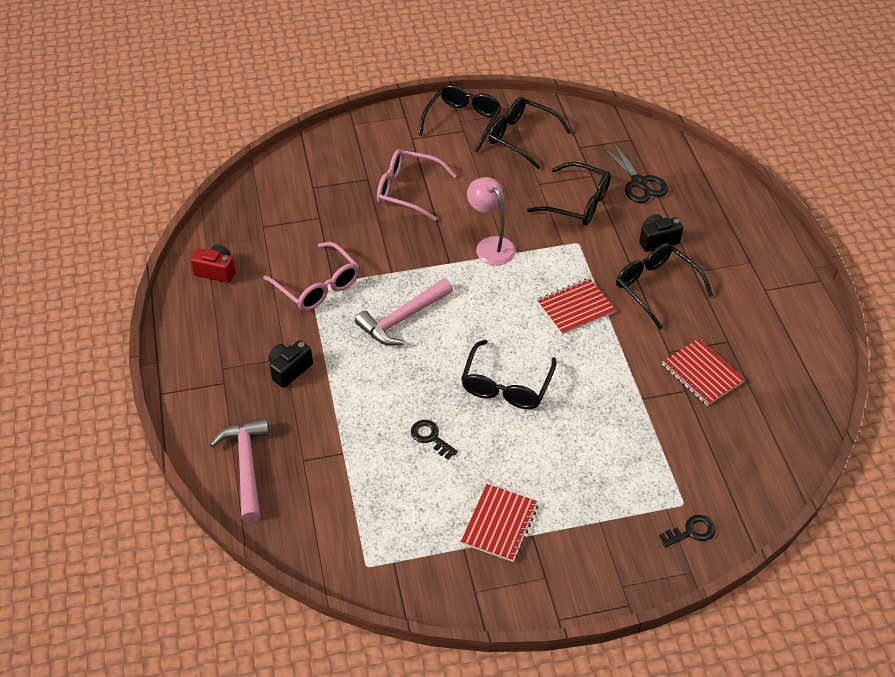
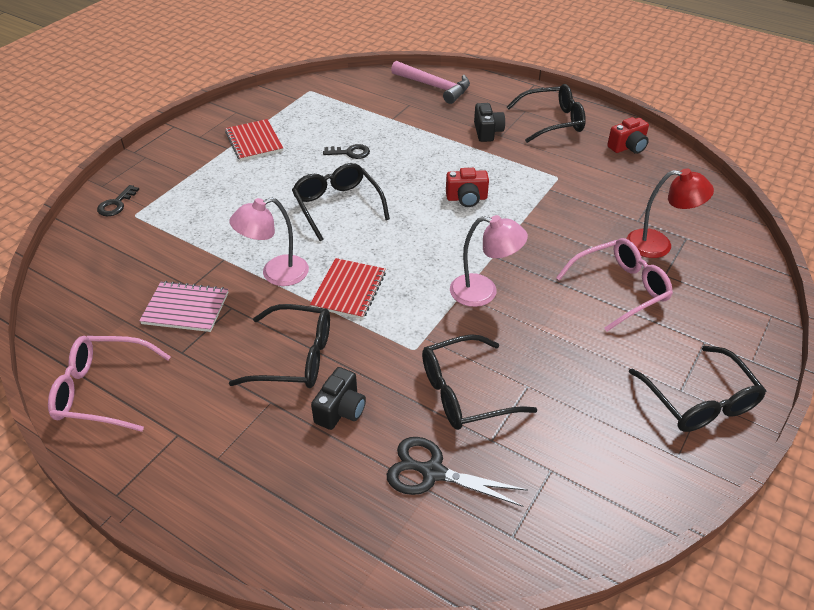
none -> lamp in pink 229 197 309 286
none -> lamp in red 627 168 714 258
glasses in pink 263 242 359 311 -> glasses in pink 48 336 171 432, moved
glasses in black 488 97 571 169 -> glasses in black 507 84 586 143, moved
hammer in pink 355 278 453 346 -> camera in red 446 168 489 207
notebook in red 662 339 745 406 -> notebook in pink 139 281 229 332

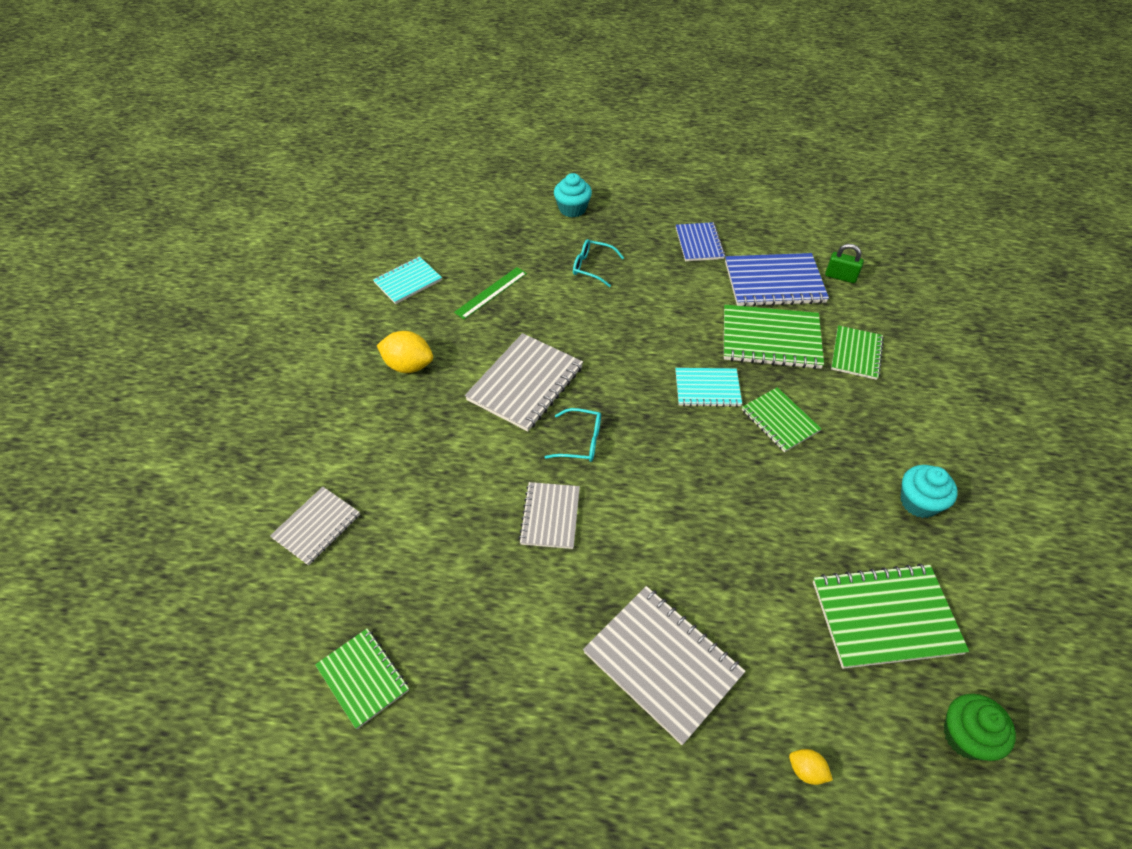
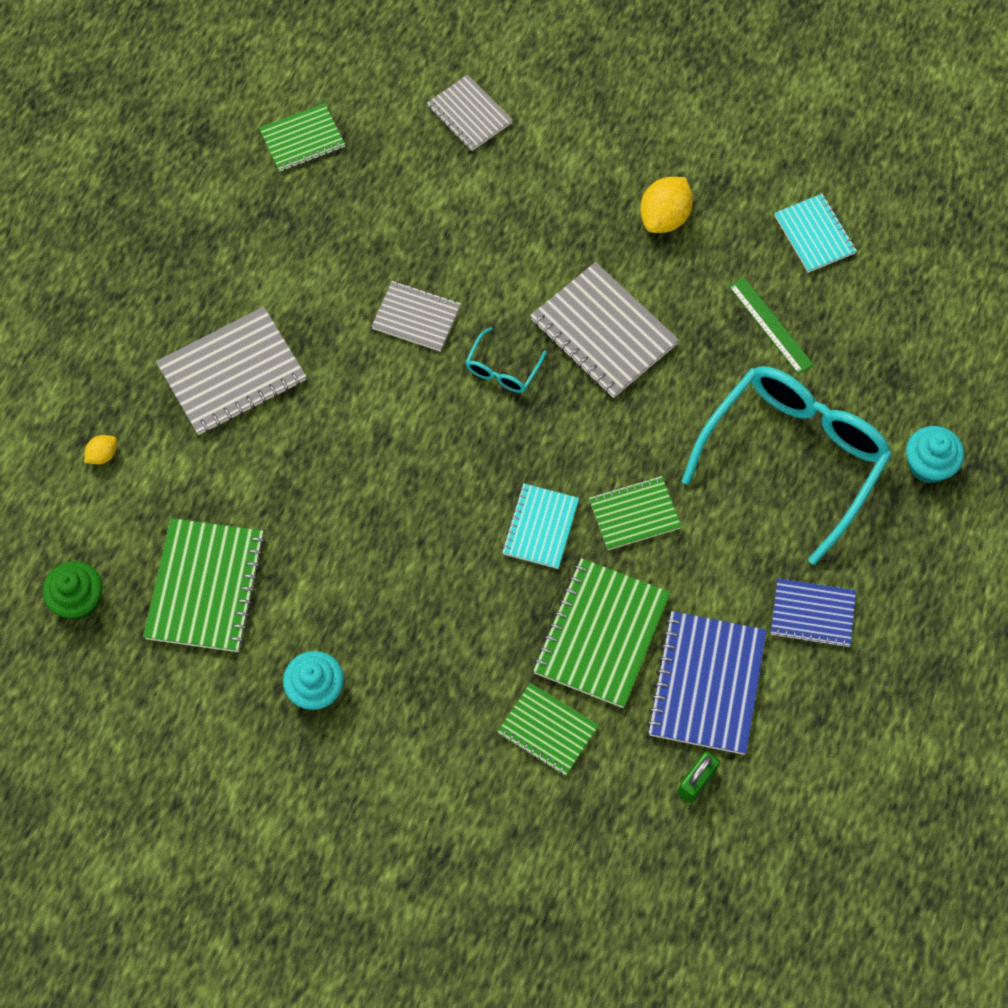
notebook in green 742 387 821 452 -> notebook in green 589 476 682 550, moved
glasses in turquoise 573 239 624 287 -> glasses in turquoise 682 366 892 565, x2.40

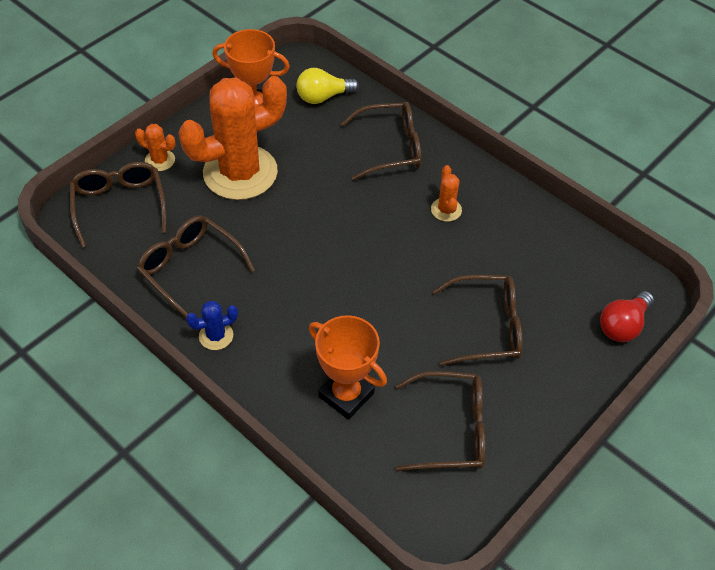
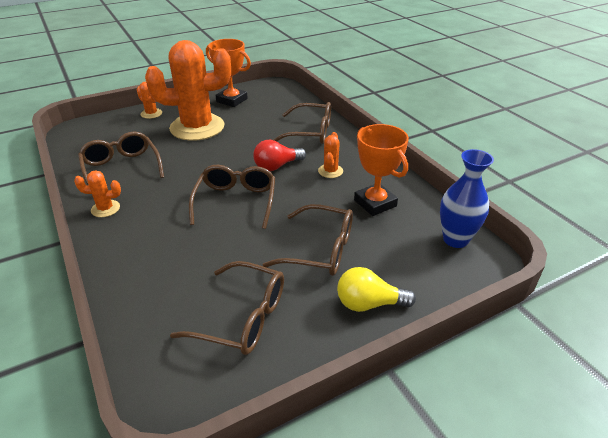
none -> vase in blue 440 149 494 248
glasses in brown 70 162 167 248 -> glasses in brown 189 165 275 229, moved
light bulb in yellow 296 68 359 104 -> light bulb in yellow 337 267 416 312, moved
trophy in orange 309 315 387 420 -> trophy in orange 354 124 409 216, moved
light bulb in red 600 291 654 342 -> light bulb in red 253 140 306 171, moved
cactus in blue 186 301 238 350 -> cactus in orange 74 171 121 217

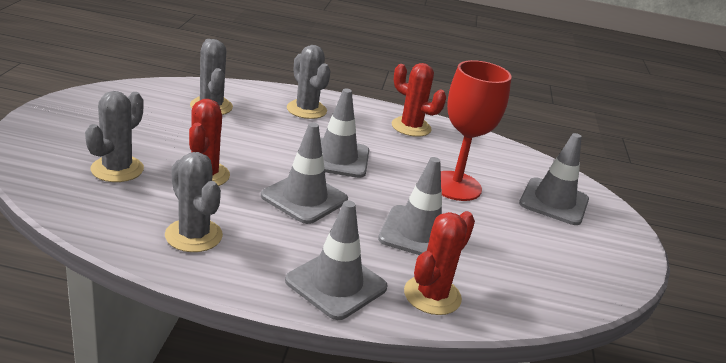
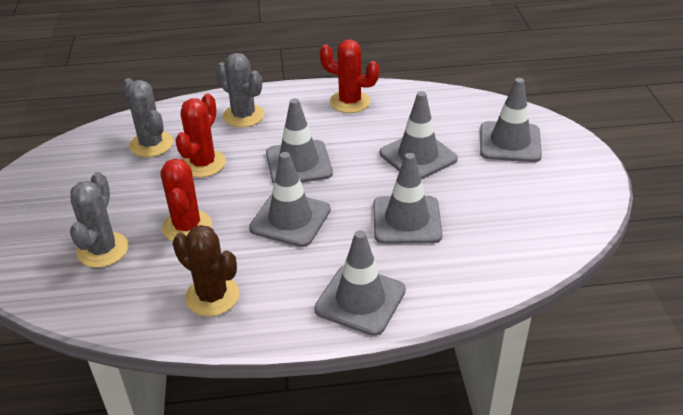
cactus in red 404 211 475 315 -> cactus in red 175 94 226 177, moved
goblet in red 441 60 512 201 -> traffic cone in grey 380 91 458 179
cactus in grey 165 152 223 252 -> cactus in brown 173 225 239 316

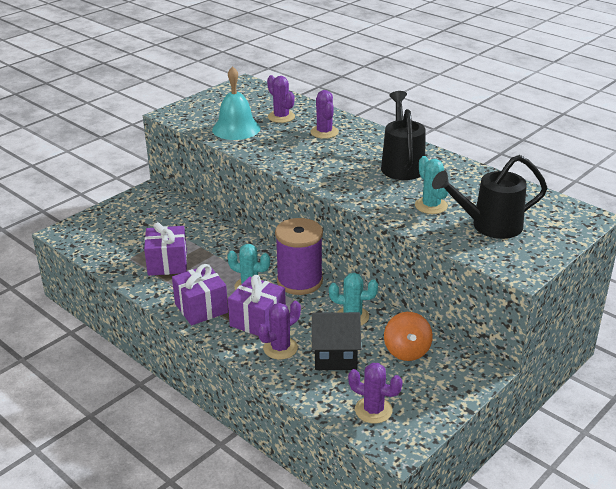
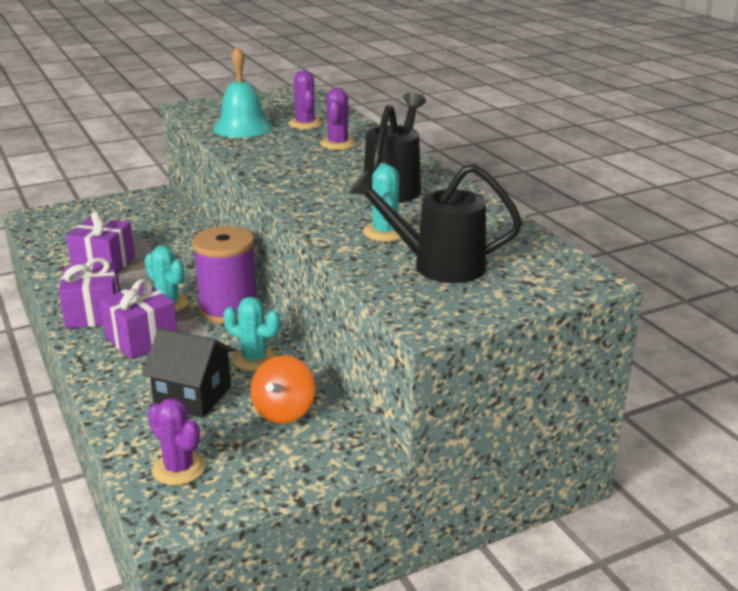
cactus in purple 258 301 301 360 -> none

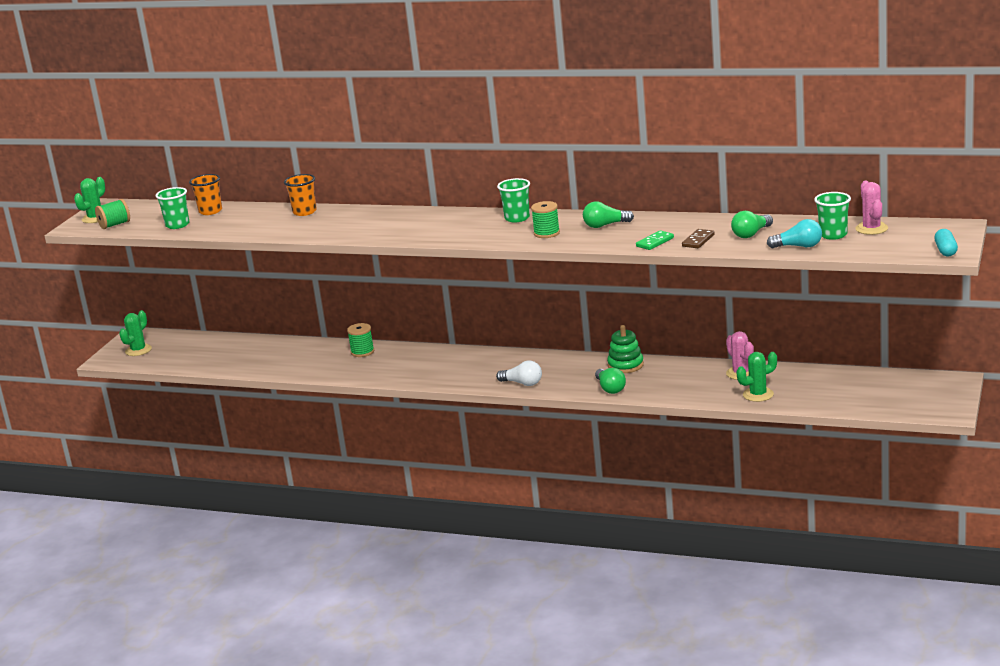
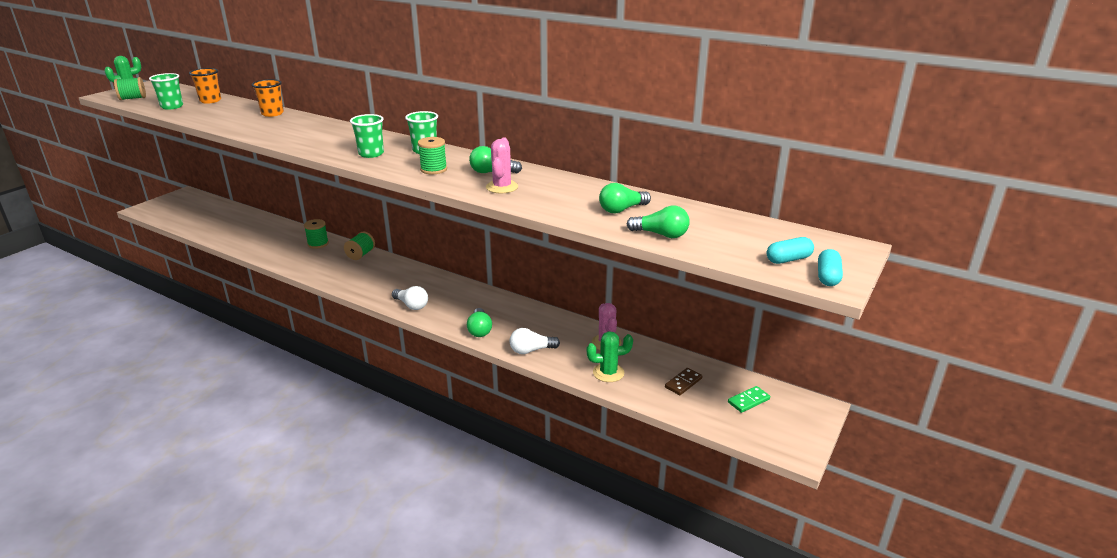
cactus in green 119 310 152 356 -> none
stacking toy in green 607 325 644 373 -> none
none -> spool in green 344 232 375 260
none -> light bulb in white 510 328 560 354
none -> capsule in turquoise 766 237 814 264
domino in green 636 230 674 250 -> domino in green 728 386 770 413, moved
domino in brown 682 229 715 248 -> domino in brown 665 368 702 395, moved
cup in green 814 192 851 240 -> cup in green 350 114 384 158, moved
cactus in pink 855 181 888 235 -> cactus in pink 486 137 518 193, moved
light bulb in turquoise 767 219 822 248 -> light bulb in green 627 205 690 238

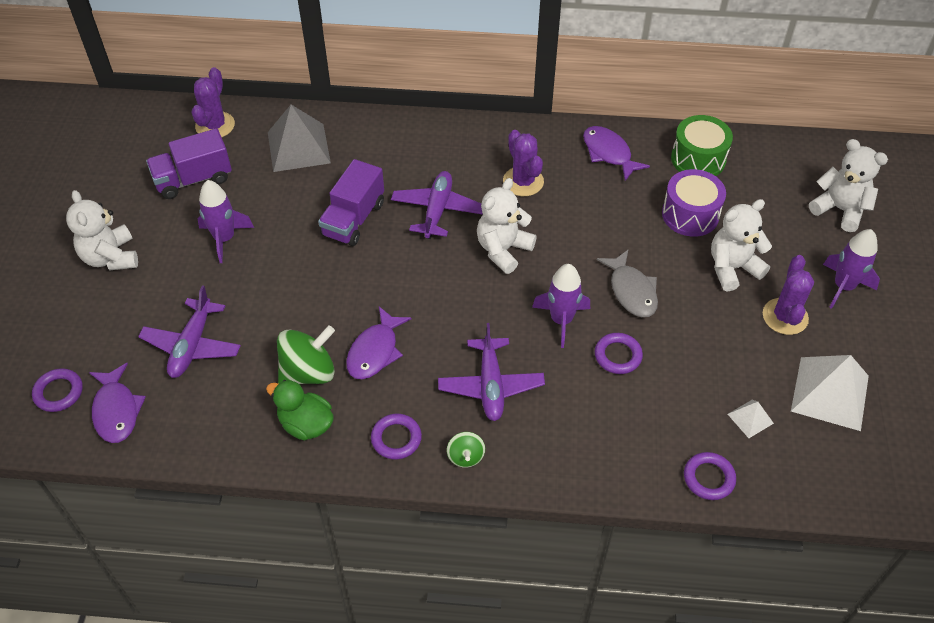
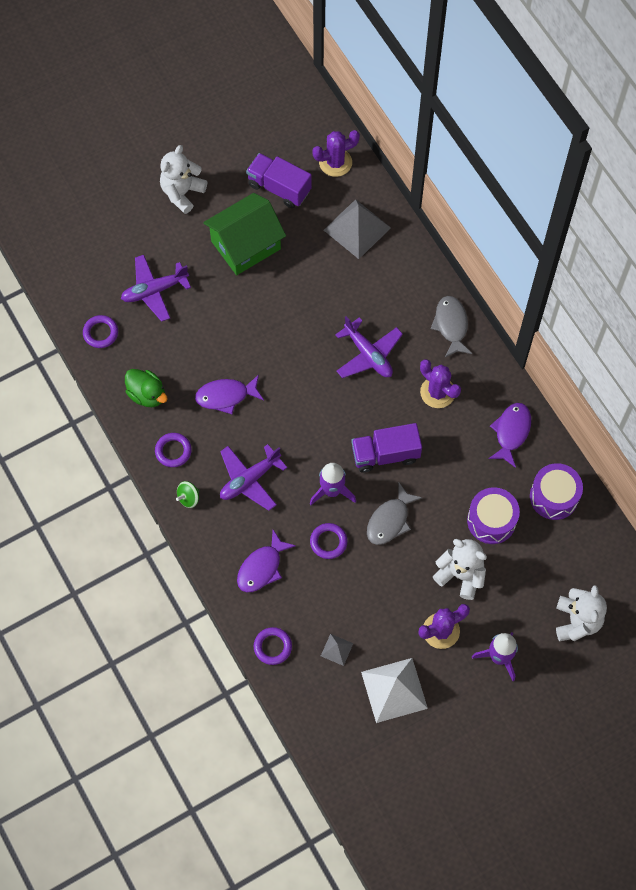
spinning top in green 277 325 335 384 -> none
teddy bear in white 477 178 537 274 -> none
none -> fish in grey 431 296 472 357
ring in purple 32 368 83 412 -> ring in purple 83 315 118 348, moved
fish in purple 89 363 146 443 -> fish in purple 237 530 296 592, moved
truck in purple 318 159 384 246 -> truck in purple 351 423 422 473, moved
rocket in purple 197 180 254 263 -> house in green 203 193 286 275
drum in green 671 115 733 176 -> drum in purple 530 463 583 520
pyramid in white 728 400 774 438 -> pyramid in grey 321 634 353 666
duck in green 266 380 334 441 -> duck in green 125 369 168 407, 135 degrees clockwise
plane in purple 391 171 483 239 -> plane in purple 335 316 403 378, 75 degrees clockwise
cactus in purple 503 130 544 196 -> cactus in purple 420 359 461 408, 75 degrees counterclockwise

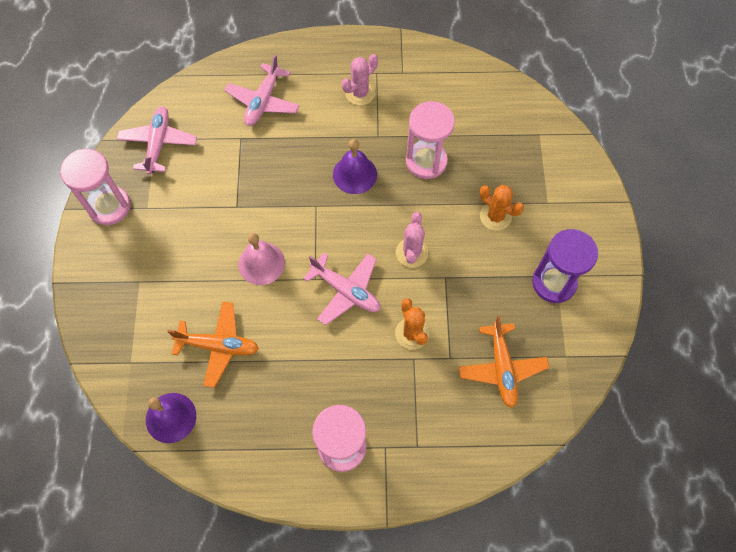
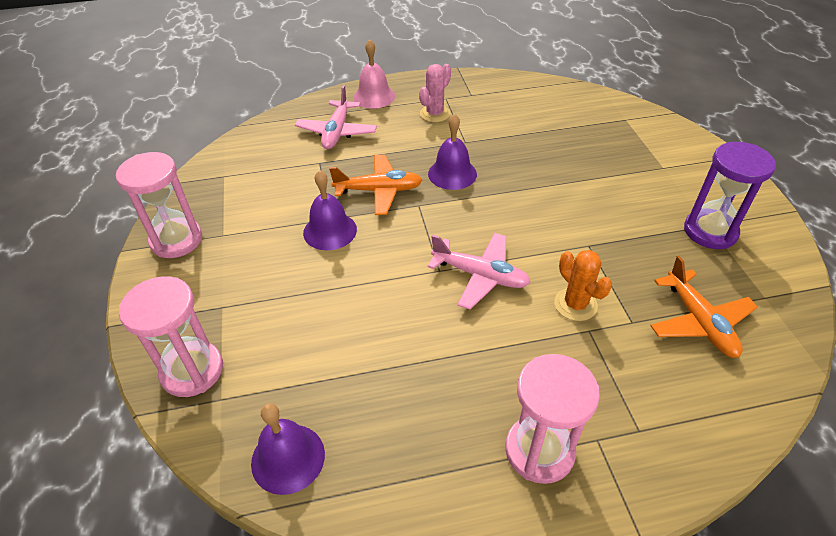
plane in pink 117 107 197 175 -> none
cactus in pink 396 212 428 267 -> none
cactus in orange 480 185 524 231 -> none
none -> bell in purple 303 170 357 250
plane in orange 167 301 259 388 -> plane in orange 329 154 422 215, moved
bell in pink 238 233 285 285 -> bell in pink 353 39 395 109, moved
hourglass in pink 406 101 455 179 -> hourglass in pink 119 276 223 397, moved

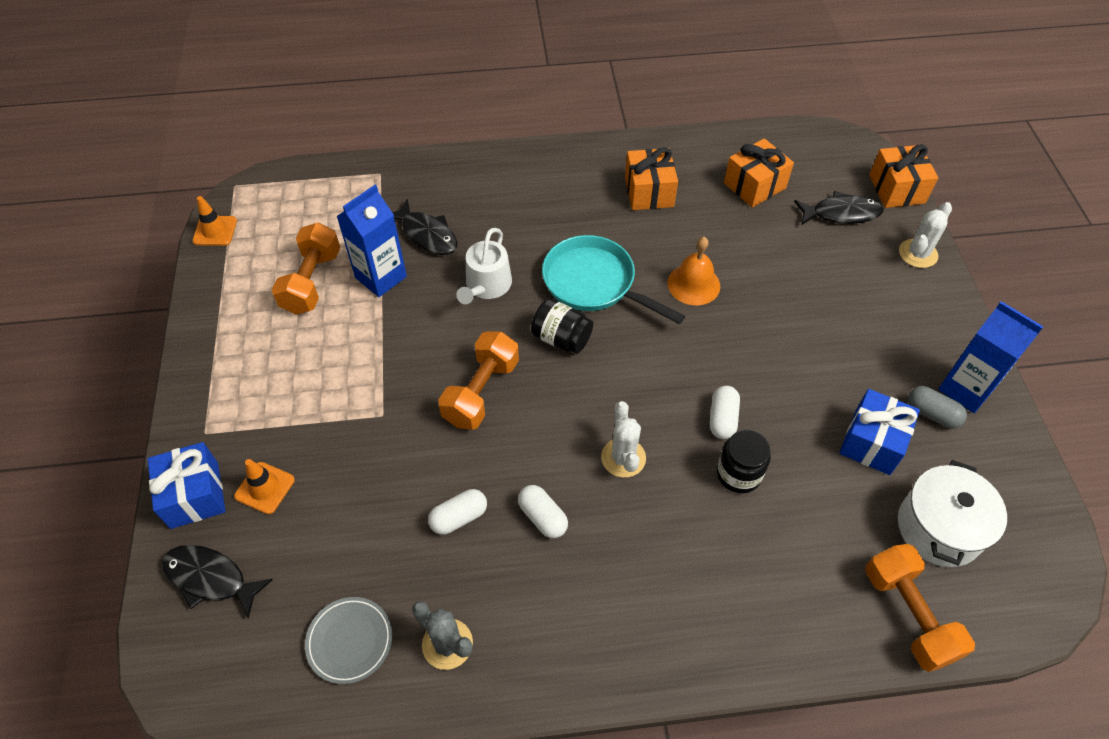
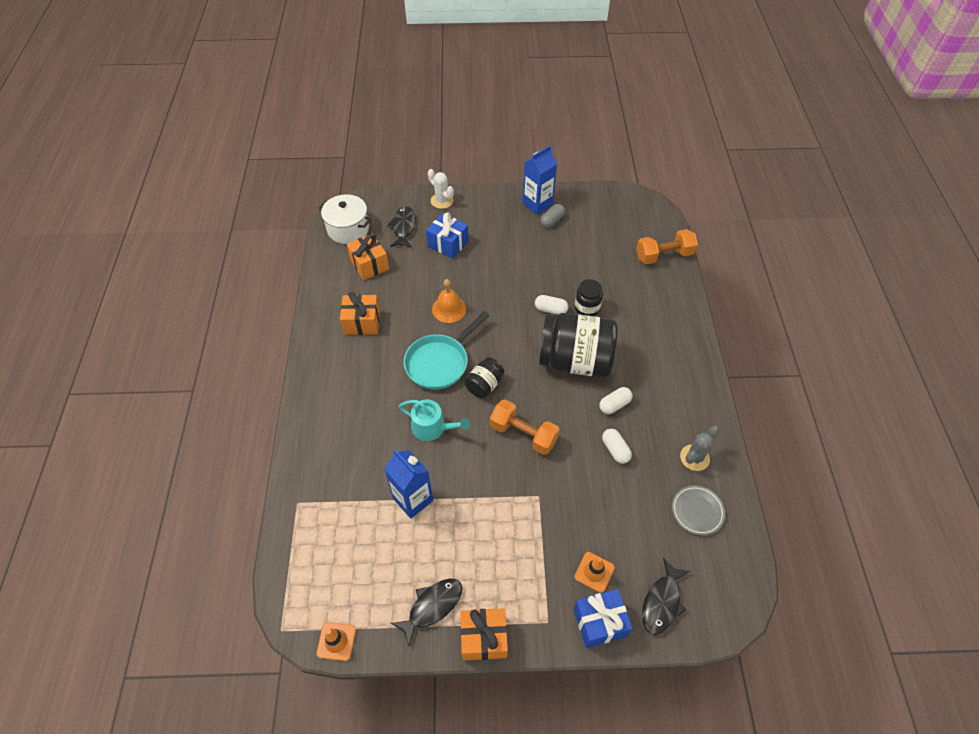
dumbbell in orange 272 223 340 314 -> none
fish in black 392 199 457 255 -> fish in black 391 578 462 646, moved
gift in blue 839 389 920 475 -> gift in blue 426 213 468 259, moved
gift in orange 869 144 938 208 -> gift in orange 460 608 508 661, moved
pot in white 898 460 1007 567 -> pot in white 318 195 372 244, moved
cactus in white 601 401 646 478 -> jar in black 539 313 618 377
watering can in white 456 228 512 304 -> watering can in turquoise 398 400 470 441

